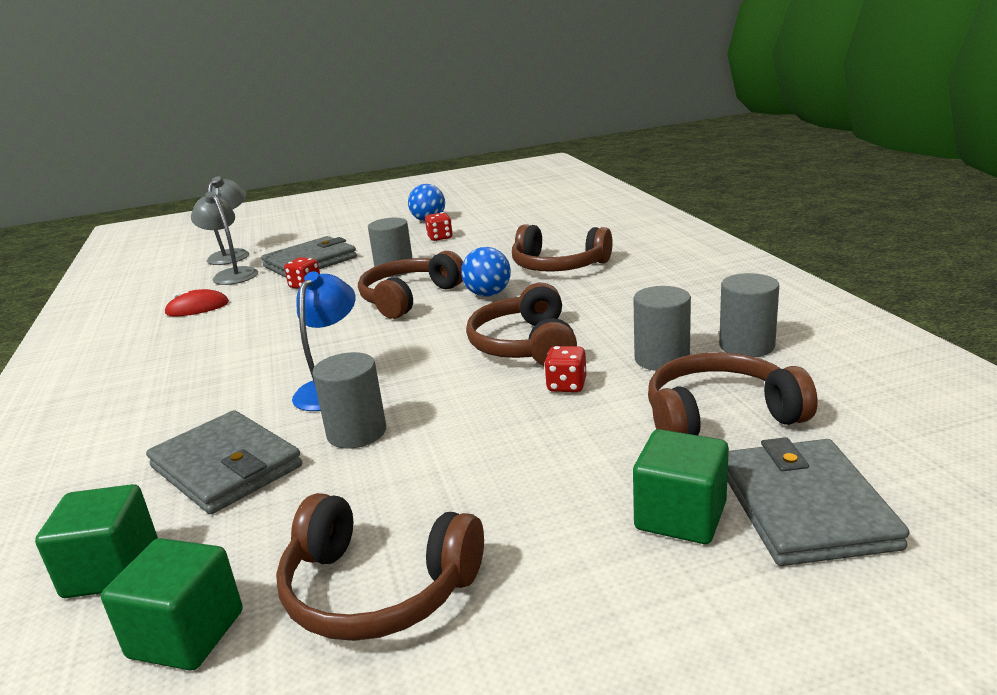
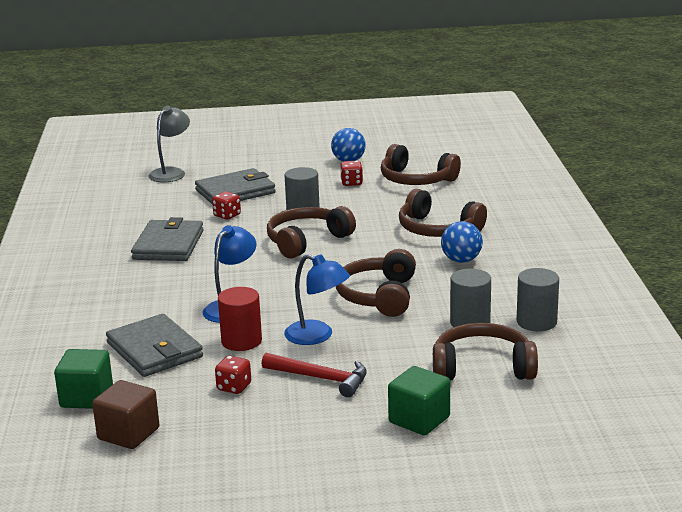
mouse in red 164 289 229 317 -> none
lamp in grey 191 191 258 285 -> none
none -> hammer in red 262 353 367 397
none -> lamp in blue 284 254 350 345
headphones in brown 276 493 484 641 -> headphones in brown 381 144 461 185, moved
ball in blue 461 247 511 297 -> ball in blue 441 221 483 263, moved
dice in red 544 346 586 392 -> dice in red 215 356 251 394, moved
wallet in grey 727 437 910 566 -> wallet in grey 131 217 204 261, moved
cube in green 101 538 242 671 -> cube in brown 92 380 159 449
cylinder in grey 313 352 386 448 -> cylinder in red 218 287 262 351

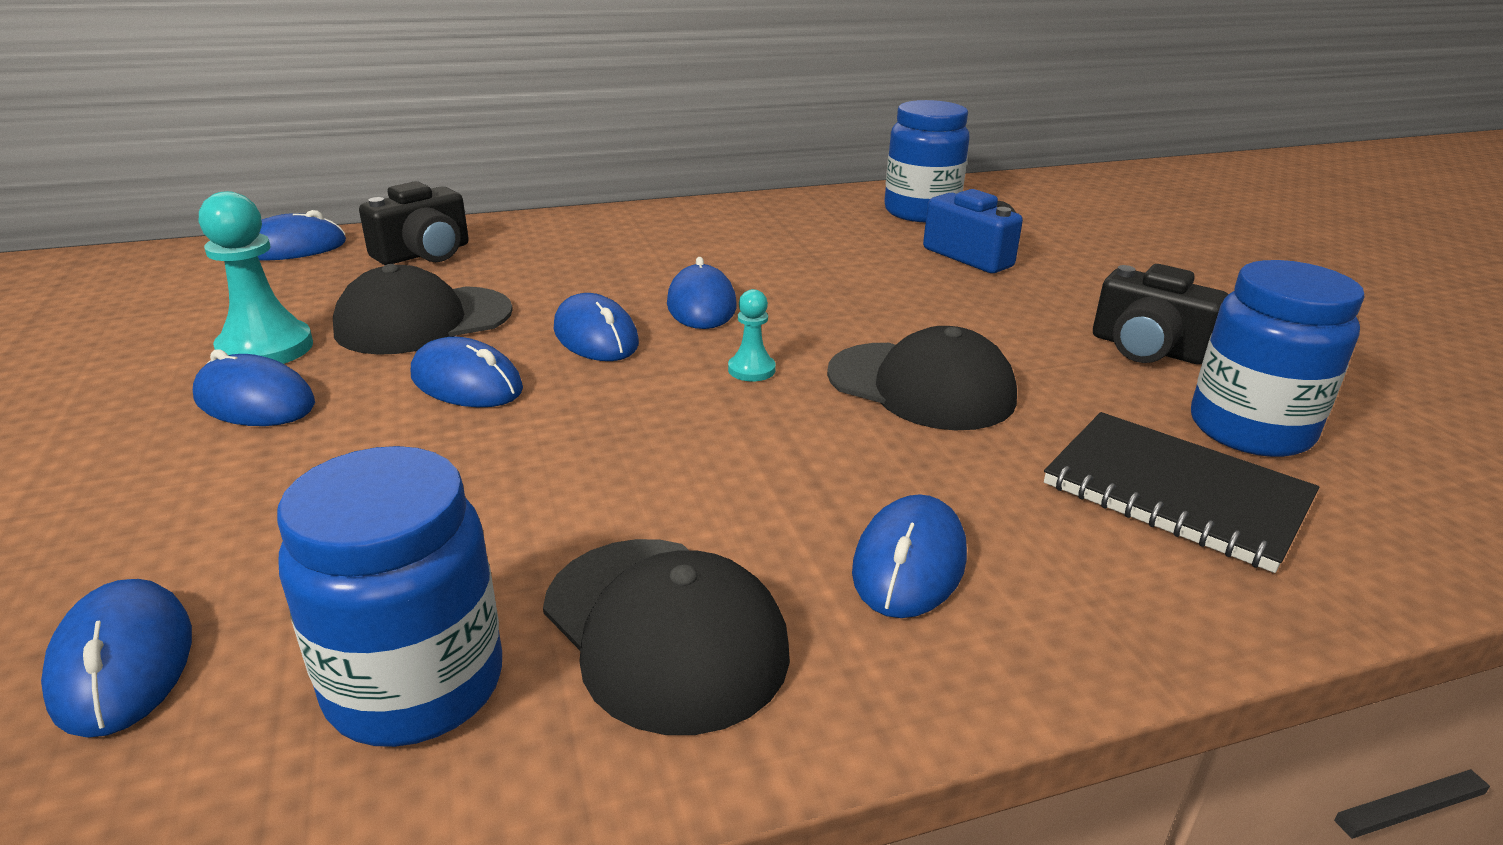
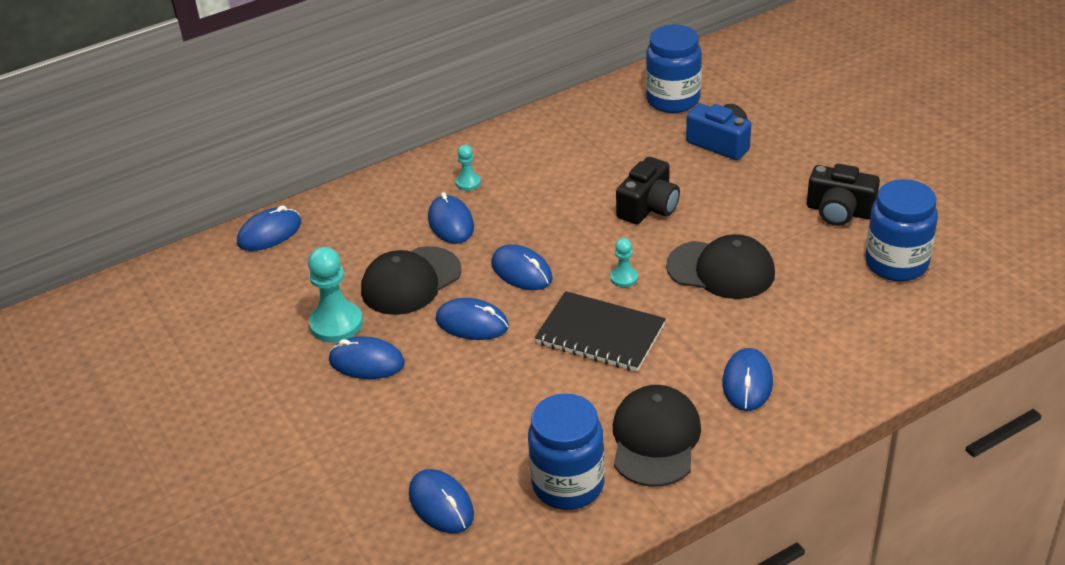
none -> pawn in turquoise 456 145 481 191
camera in black 359 181 469 265 -> camera in black 616 157 680 224, moved
mouse in blue 667 257 737 329 -> mouse in blue 428 192 474 244, moved
notebook in black 1044 412 1319 573 -> notebook in black 535 291 666 372, moved
cap in black 543 539 790 735 -> cap in black 613 385 701 487, 120 degrees counterclockwise

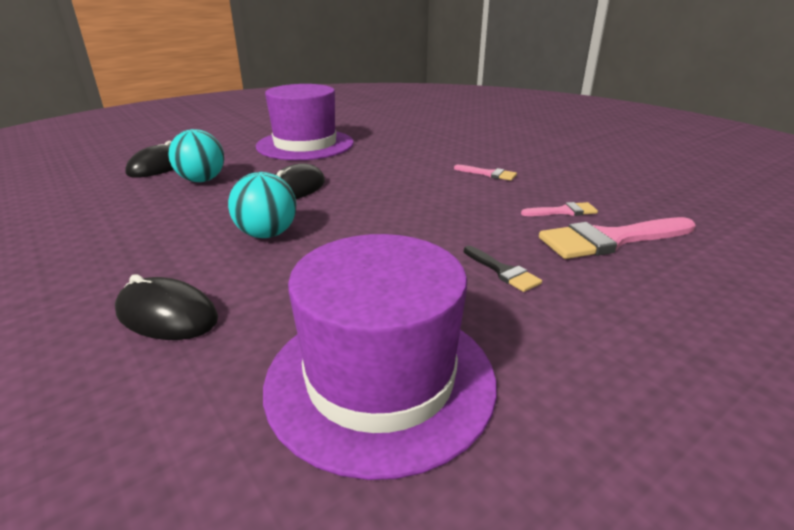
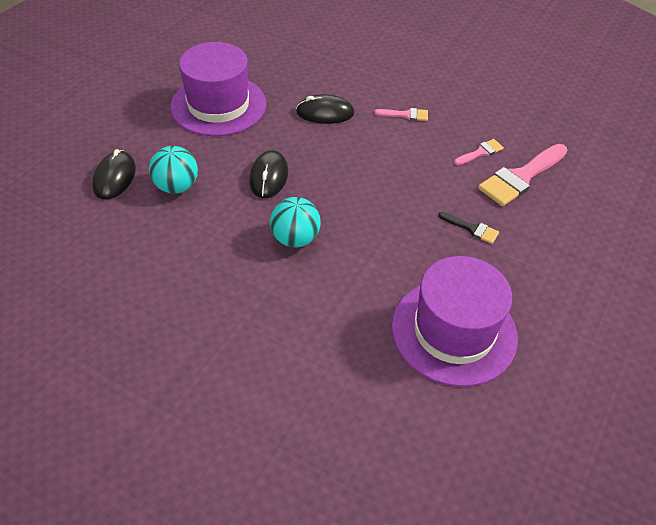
mouse in black 115 274 218 340 -> mouse in black 296 94 354 124, moved

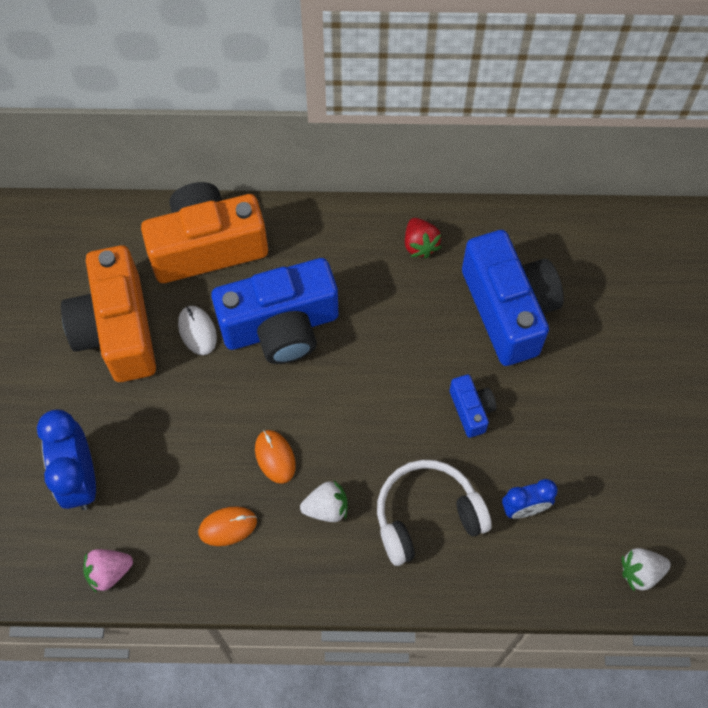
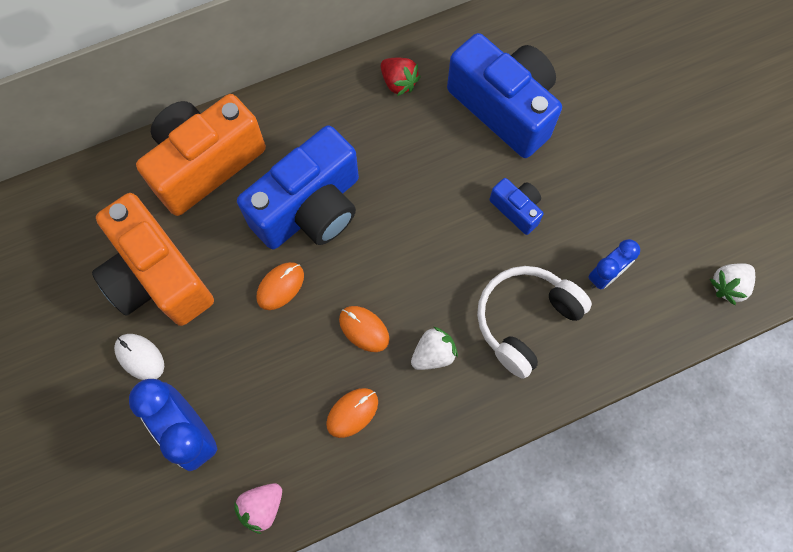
none -> mouse in orange 256 262 304 310
mouse in white 178 306 217 355 -> mouse in white 114 334 164 380, moved

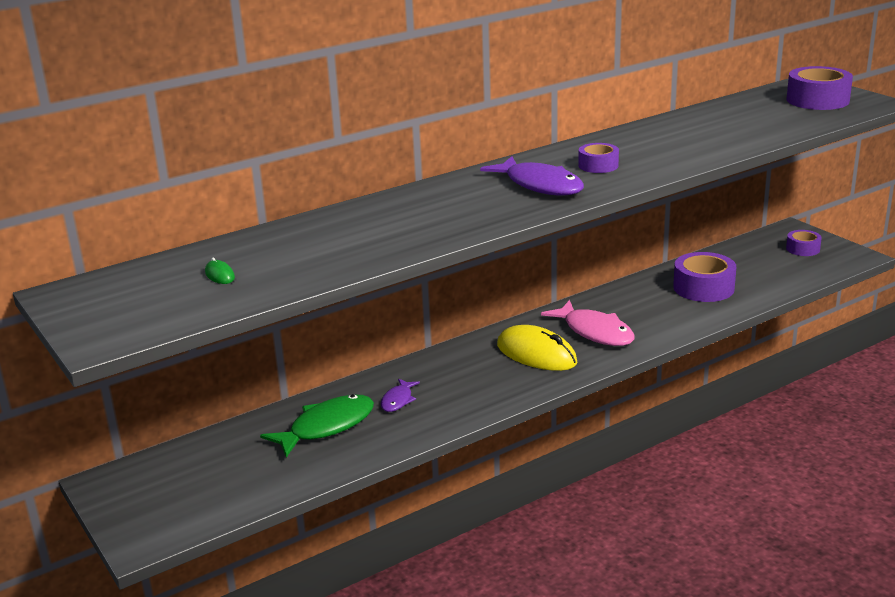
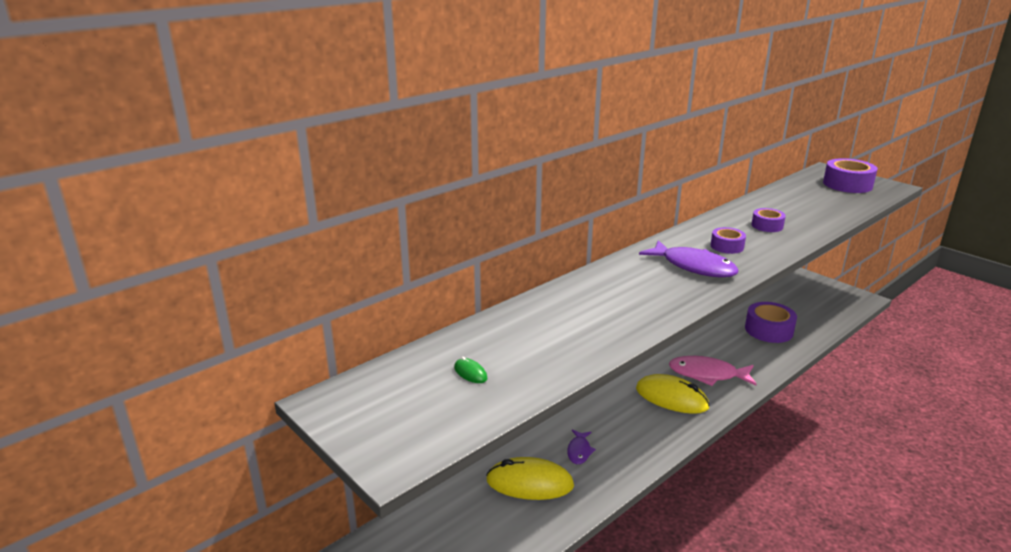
tape in purple 786 230 822 256 -> tape in purple 751 208 786 232, moved
fish in green 260 394 374 458 -> mouse in yellow 486 457 574 500
fish in pink 541 300 635 346 -> fish in pink 669 356 756 386, 150 degrees clockwise

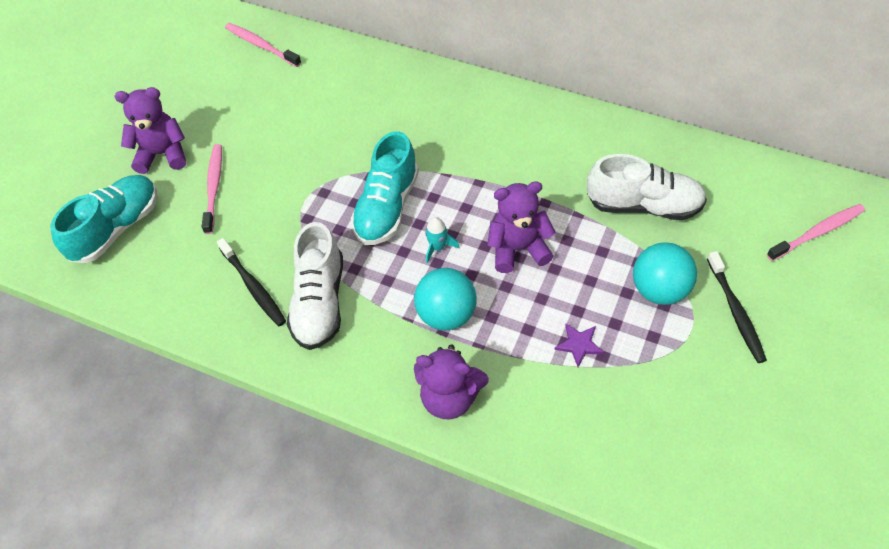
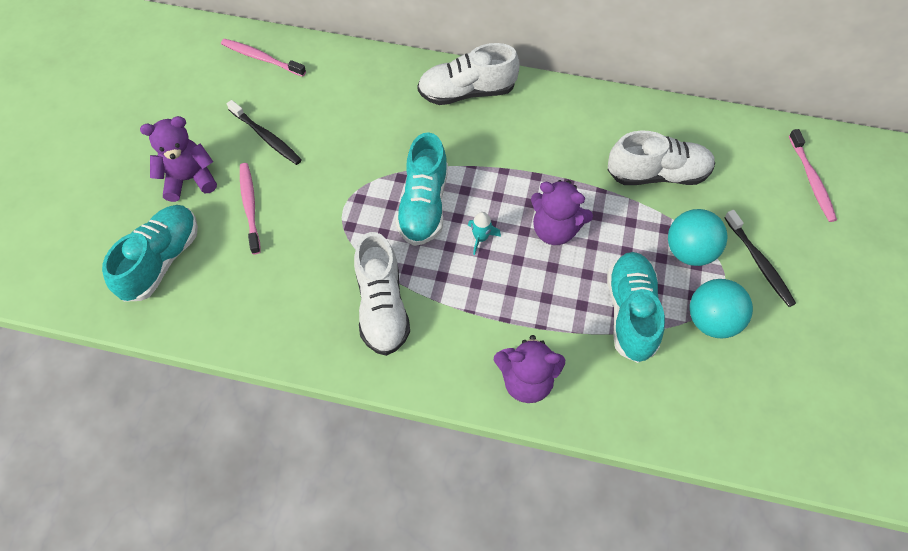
none -> shoe in white 417 43 519 105
toothbrush in black 217 238 286 326 -> toothbrush in black 227 100 302 165, moved
ball in turquoise 414 268 477 330 -> ball in turquoise 690 279 753 338, moved
star in purple 554 324 604 367 -> shoe in turquoise 607 252 665 363
teddy bear in purple 487 181 556 273 -> teddy bear in purple 531 180 593 245, 135 degrees counterclockwise
toothbrush in pink 767 204 865 261 -> toothbrush in pink 789 129 837 222, 120 degrees clockwise

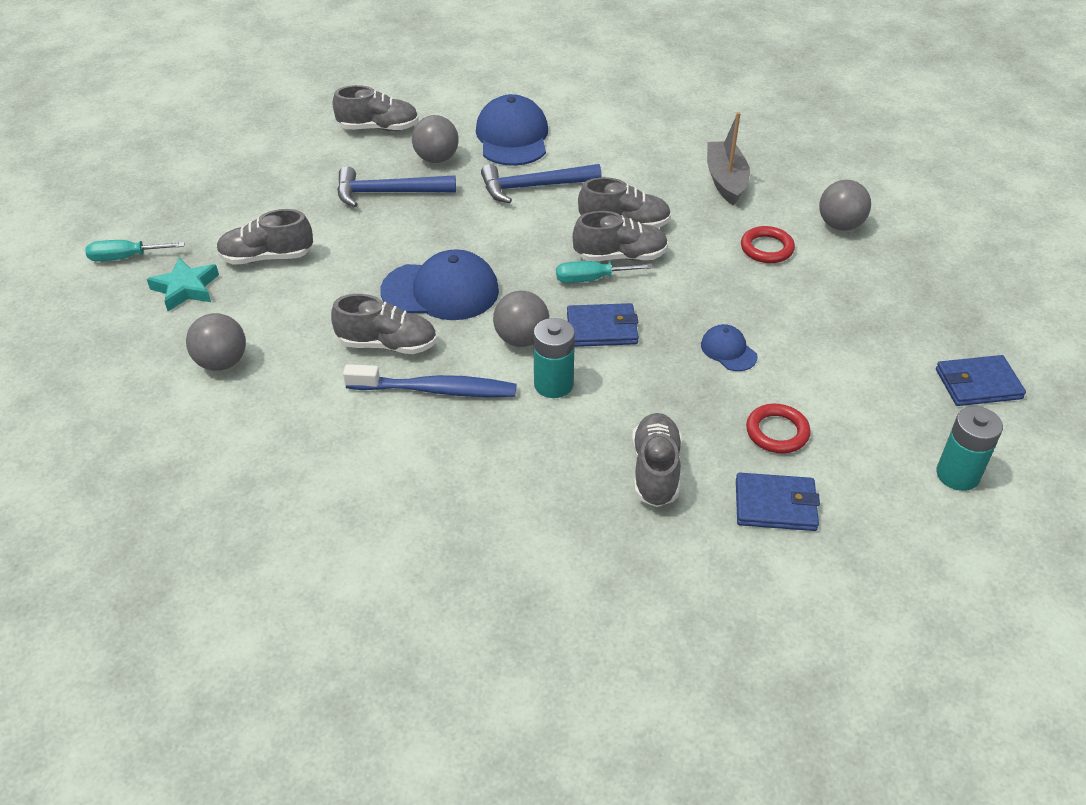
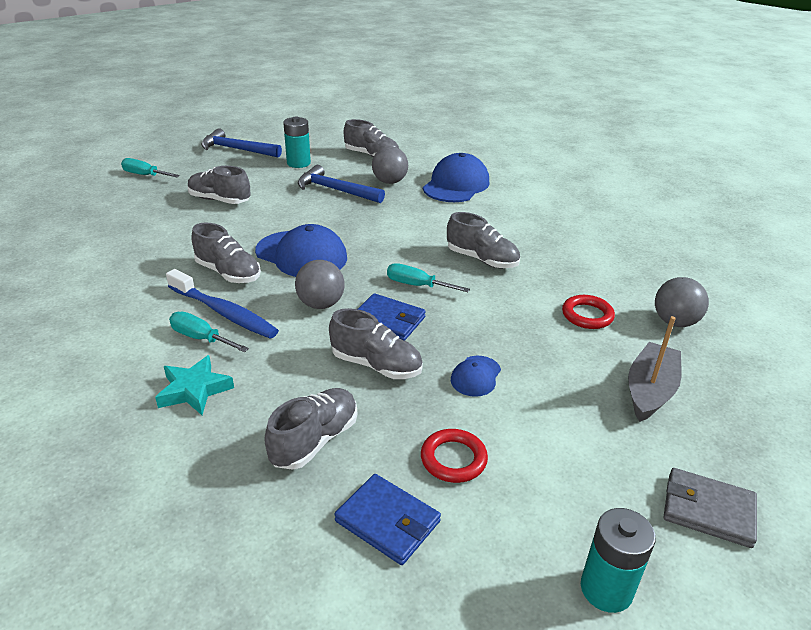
ball in grey 186 313 246 371 -> none
none -> screwdriver in turquoise 169 312 249 352
star in turquoise 147 258 219 311 -> star in turquoise 155 355 234 415, moved
hammer in blue 481 164 602 203 -> hammer in blue 201 128 282 158, moved
battery in turquoise 534 318 575 398 -> battery in turquoise 283 117 311 168, moved
shoe in grey 573 211 668 261 -> shoe in grey 329 308 423 379, moved
boat in grey 707 112 750 206 -> boat in grey 628 316 682 422, moved
wallet in blue 936 355 1026 406 -> wallet in grey 664 468 757 548
cap in blue 701 324 758 371 -> cap in blue 451 356 501 397, 150 degrees counterclockwise

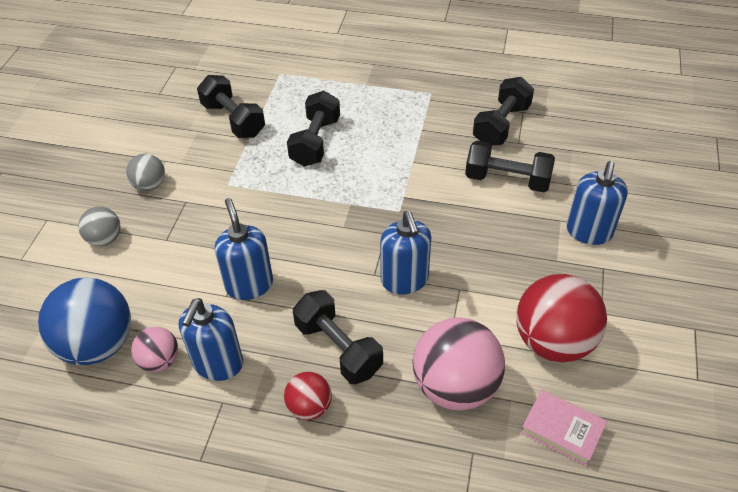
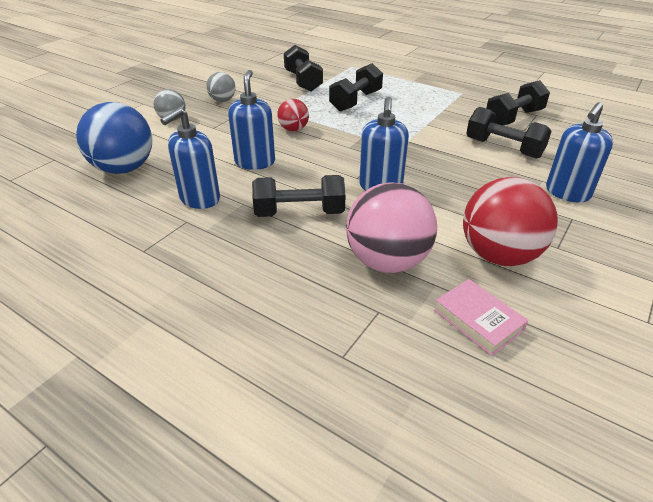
ball in pink 131 327 178 372 -> none
ball in red 284 372 332 420 -> ball in red 277 99 309 131, moved
dumbbell in black 293 290 383 384 -> dumbbell in black 252 175 345 217, 75 degrees counterclockwise

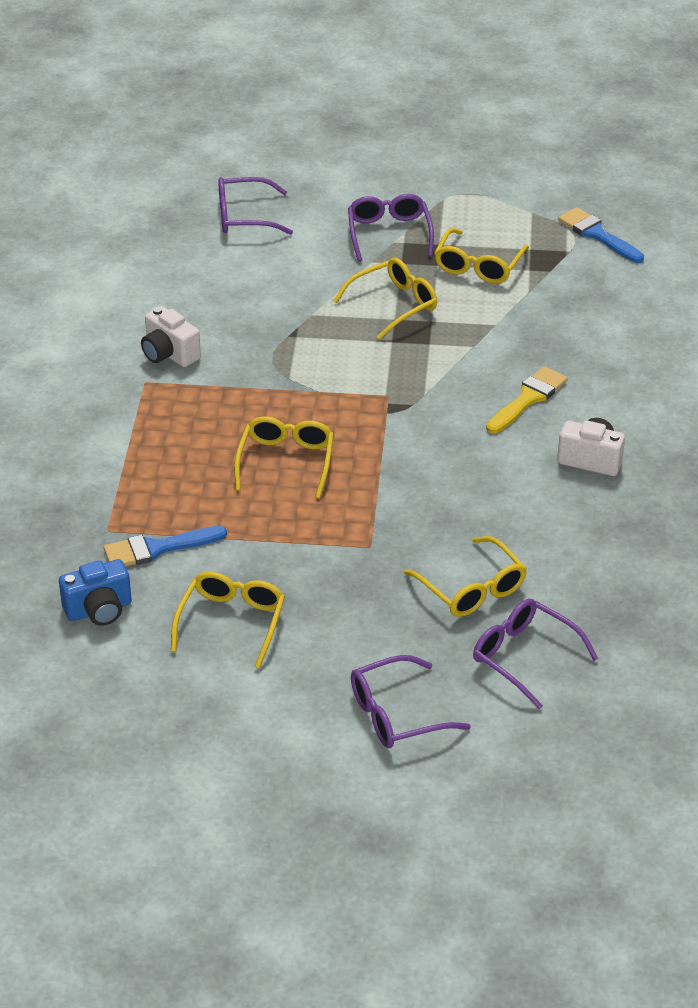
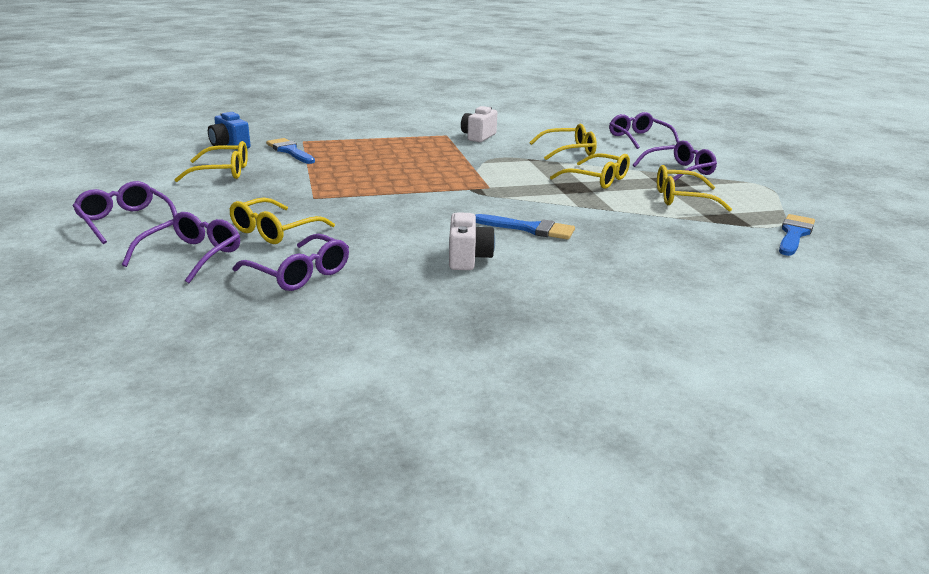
none -> glasses in purple 233 234 349 291
glasses in yellow 234 416 334 499 -> glasses in yellow 529 124 597 160, moved
brush in yellow 486 366 568 434 -> brush in blue 475 214 575 240

